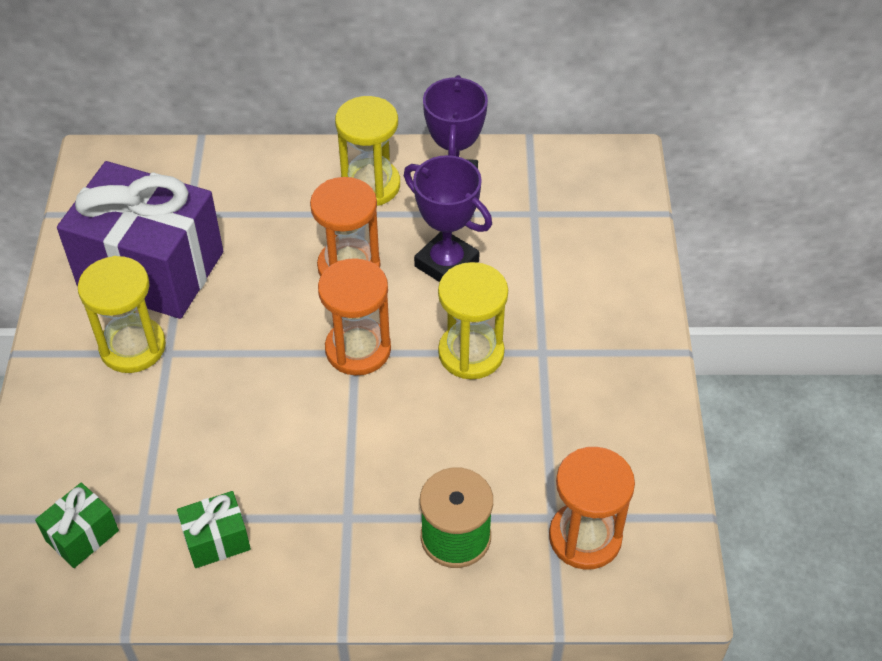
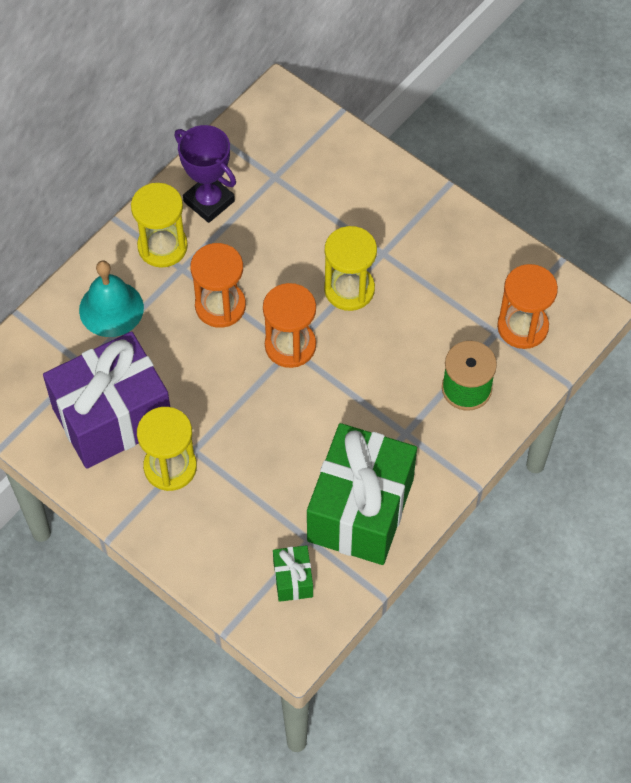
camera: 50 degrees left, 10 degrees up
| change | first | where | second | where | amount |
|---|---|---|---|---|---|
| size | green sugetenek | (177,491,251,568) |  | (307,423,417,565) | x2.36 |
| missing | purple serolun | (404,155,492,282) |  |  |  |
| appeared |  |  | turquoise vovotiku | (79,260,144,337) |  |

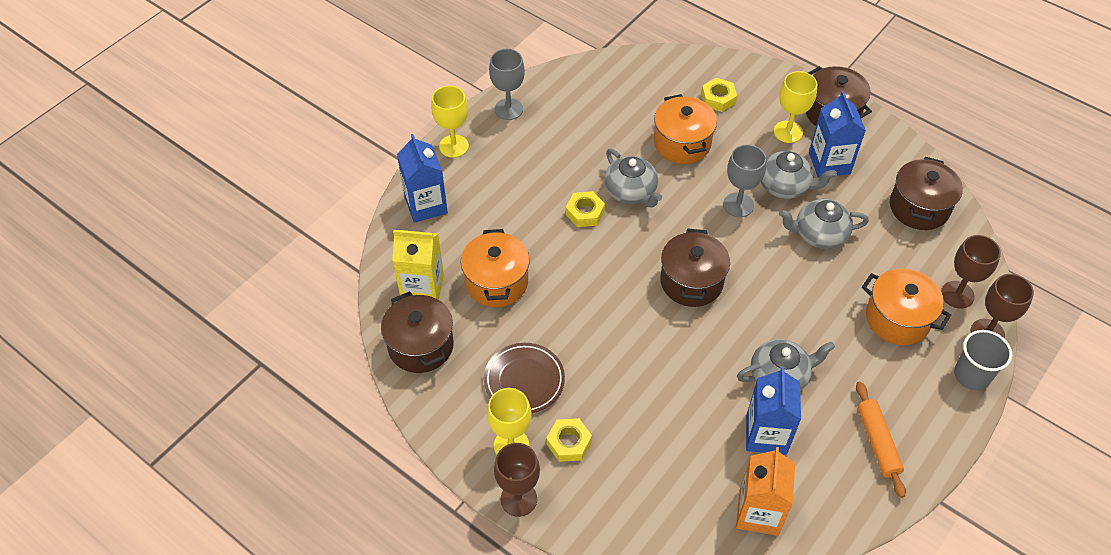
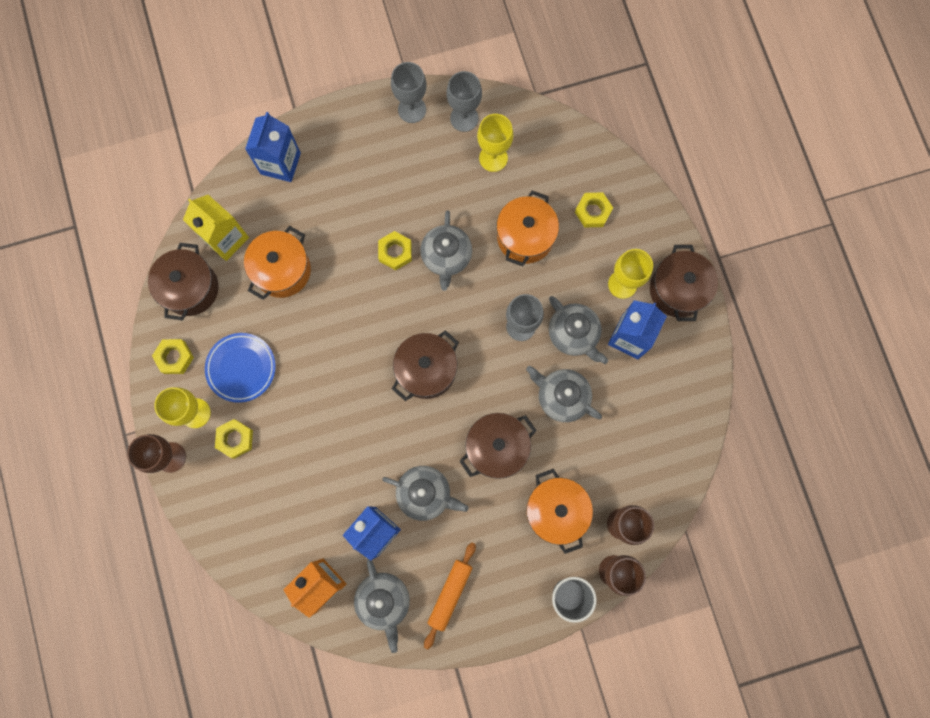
camera: 35 degrees right, 25 degrees up
| change | first | where | second | where | amount |
|---|---|---|---|---|---|
| relocated | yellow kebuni | (431,86,469,158) |  | (477,114,513,172) |  |
| colour | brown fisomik | (484,343,565,413) | blue fisomik | (205,333,276,403) |  |
| relocated | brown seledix | (890,157,963,230) |  | (459,413,537,479) |  |
| appeared |  |  | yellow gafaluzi | (152,339,194,374) |  |
| appeared |  |  | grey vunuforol | (354,559,410,653) |  |
| appeared |  |  | grey kebuni | (447,71,482,132) |  |

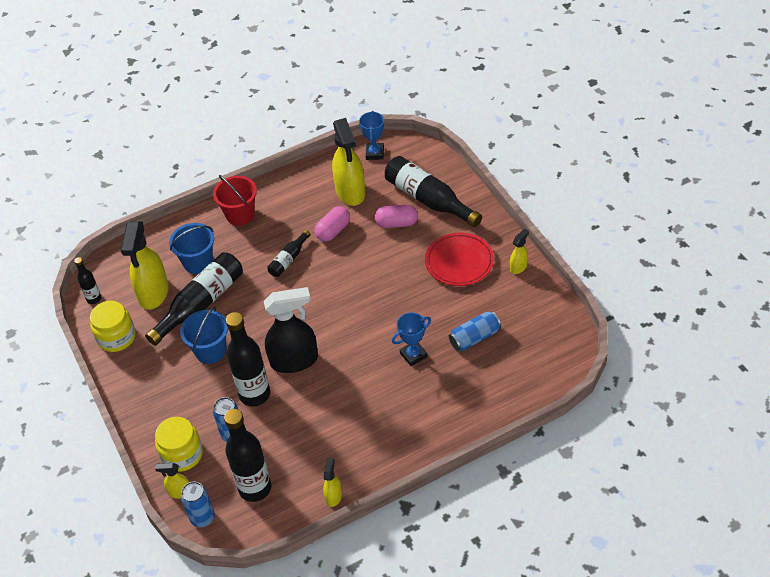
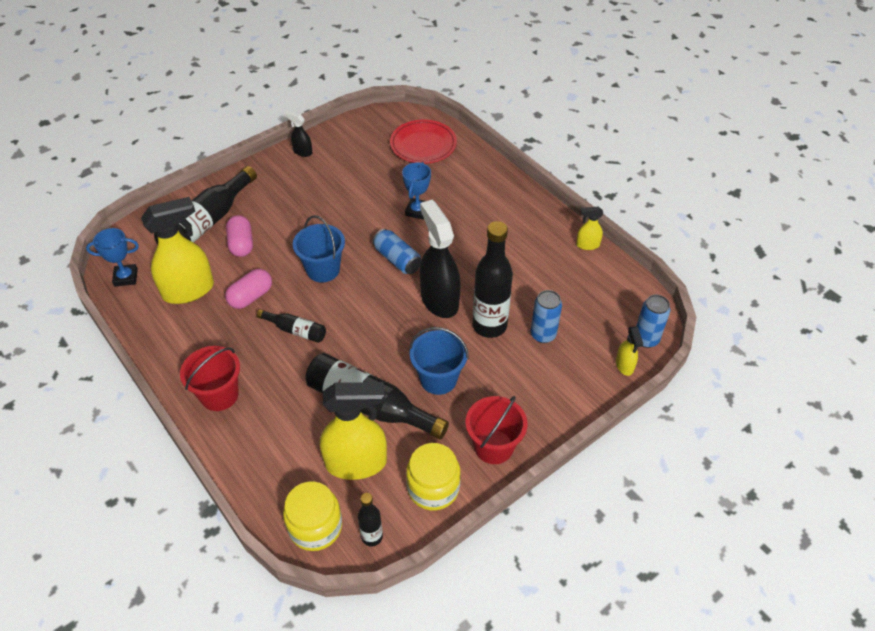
camera: 105 degrees left, 0 degrees up
| change | first | where | second | where | amount |
|---|---|---|---|---|---|
| relocated | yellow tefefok | (155,417,203,472) |  | (283,481,342,551) |  |
| relocated | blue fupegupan | (169,223,214,274) |  | (293,215,345,282) |  |
| missing | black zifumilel | (224,409,271,502) |  |  |  |
| spun | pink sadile | (314,206,350,242) |  | (225,269,272,309) | 75 degrees counterclockwise |
| spun | blue serolun | (392,312,431,366) |  | (402,162,431,220) | 60 degrees clockwise |
| relocated | red fisomik | (425,232,494,286) |  | (390,120,457,164) |  |
| relocated | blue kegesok | (449,311,501,351) |  | (372,229,421,274) |  |
| colour | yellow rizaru | (510,229,529,274) | black rizaru | (285,111,312,157) |  |
| appeared |  |  | red fupegupan | (465,396,527,464) |  |

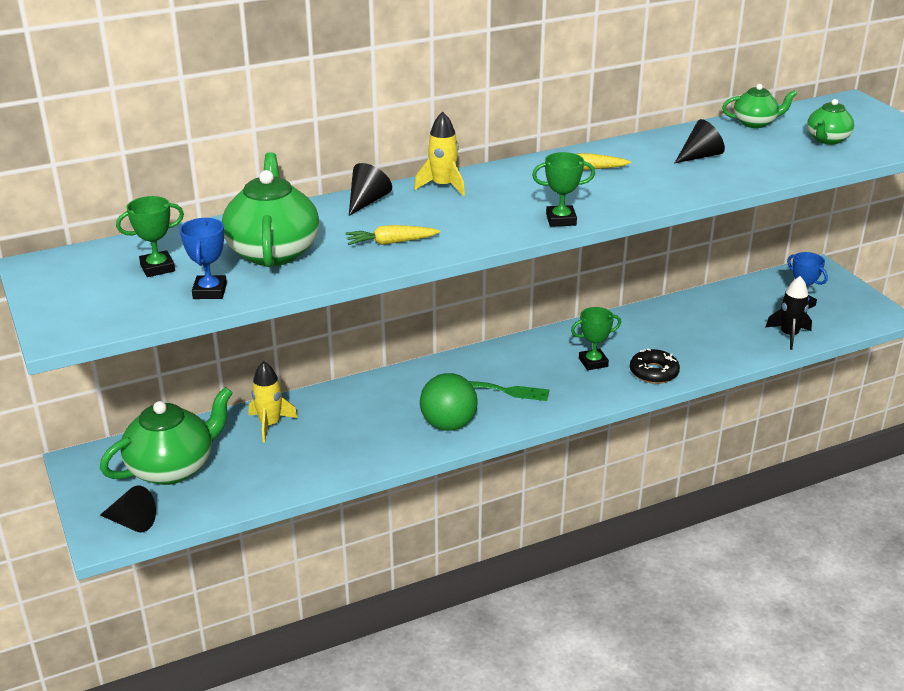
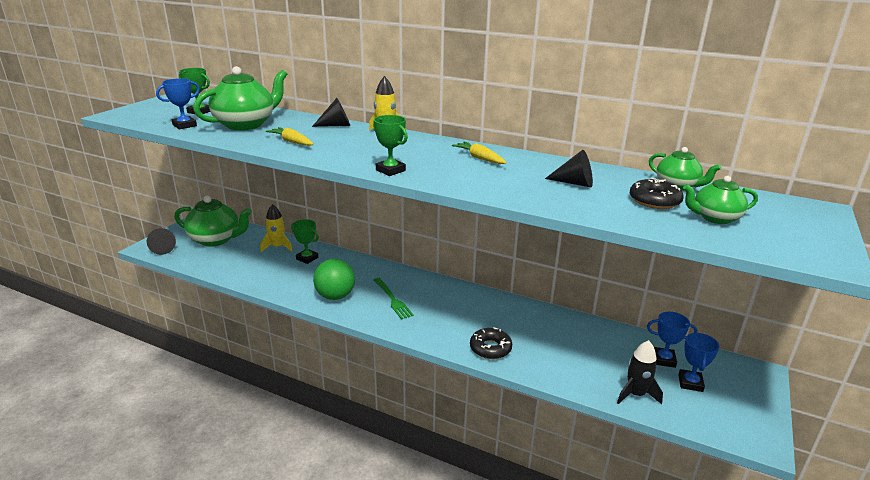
camera: 50 degrees right, 5 degrees down
| change | first | where | second | where | amount |
|---|---|---|---|---|---|
| relocated | green serolun | (571,307,621,370) |  | (291,219,319,264) |  |
| appeared |  |  | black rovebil | (630,178,684,209) |  |
| appeared |  |  | blue serolun | (647,312,697,368) |  |

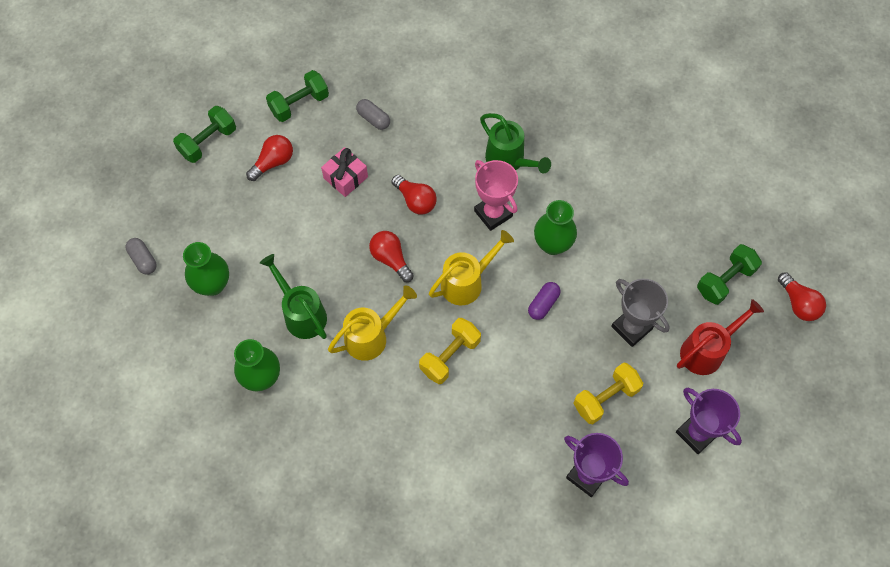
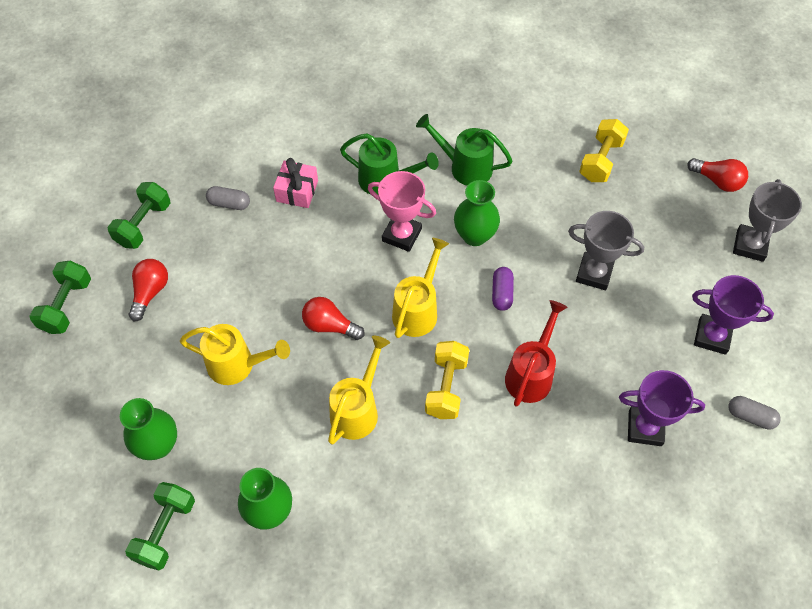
camera: 30 degrees left, 5 degrees down
| change | first | where | second | where | amount |
|---|---|---|---|---|---|
| relocated | grey sadile | (126,238,156,275) |  | (728,396,781,430) |  |
| relocated | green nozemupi | (260,254,327,339) |  | (416,114,512,186) |  |
| relocated | pink sugetenek | (321,147,368,197) |  | (273,158,318,208) |  |
| missing | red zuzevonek | (391,175,437,215) |  |  |  |
| relocated | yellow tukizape | (573,363,643,424) |  | (579,119,629,182) |  |
| relocated | red nozemupi | (677,299,764,375) |  | (505,300,568,407) |  |
| relocated | green tukizape | (697,244,762,305) |  | (125,482,195,570) |  |
| appeared |  |  | yellow nozemupi | (180,324,290,385) |  |
| appeared |  |  | grey serolun | (733,179,802,262) |  |

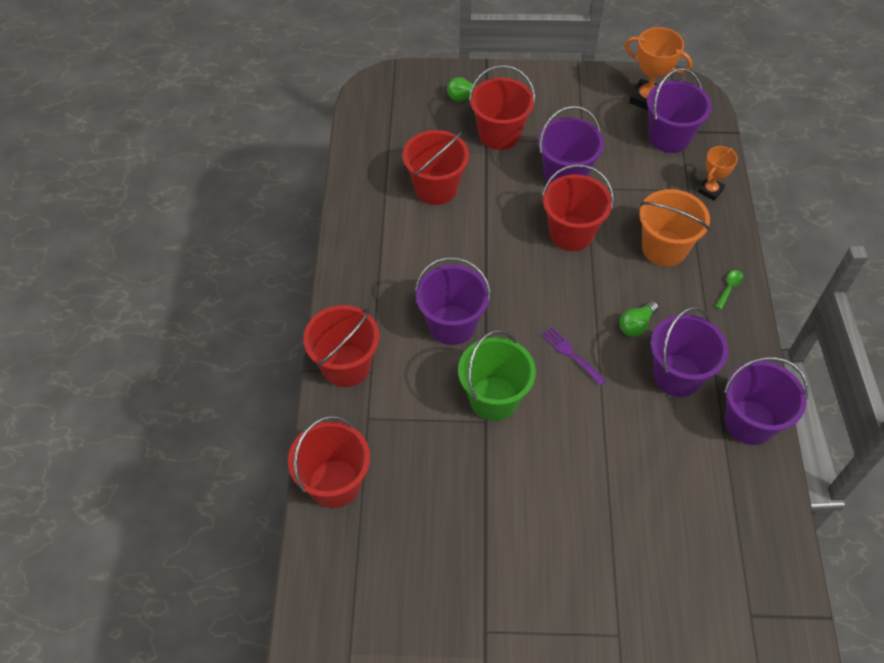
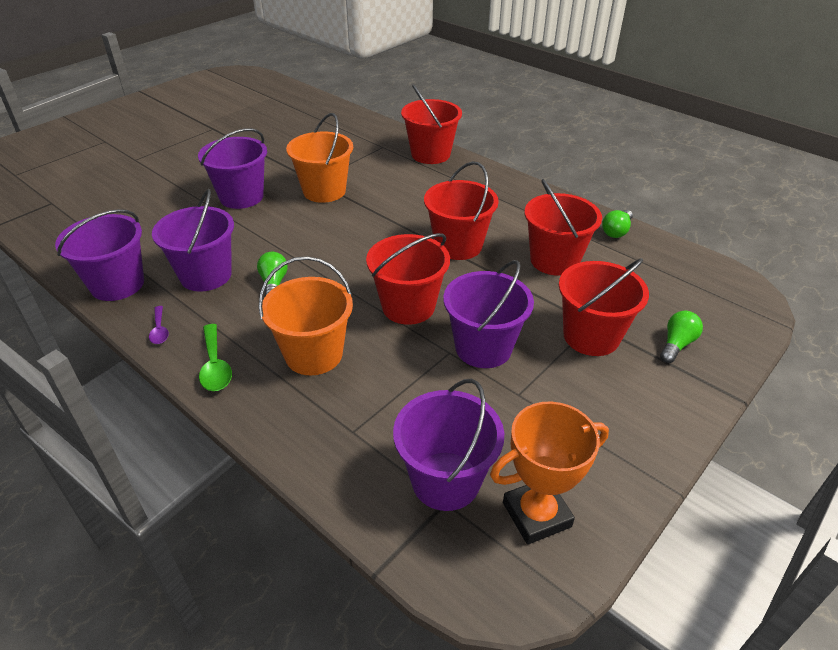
camera: 130 degrees right, 15 degrees down
| change | first | where | second | where | amount |
|---|---|---|---|---|---|
| relocated | red fupegupan | (288,416,370,508) |  | (424,161,499,260) |  |
| relocated | purple fupegupan | (415,257,491,345) |  | (198,128,267,209) |  |
| colour | green fupegupan | (458,330,536,421) | orange fupegupan | (286,113,353,203) |  |
| missing | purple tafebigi | (541,327,607,386) |  |  |  |
| missing | orange serolun | (698,146,738,201) |  |  |  |
| size | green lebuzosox | (715,270,743,309) |  | (199,324,232,391) | x1.58 |
| appeared |  |  | purple lebuzosox | (149,306,169,344) |  |
| appeared |  |  | green zuzevonek | (602,210,633,238) |  |

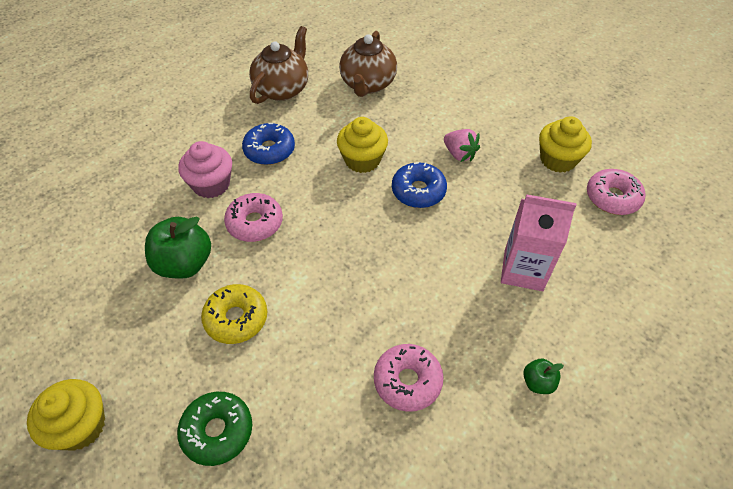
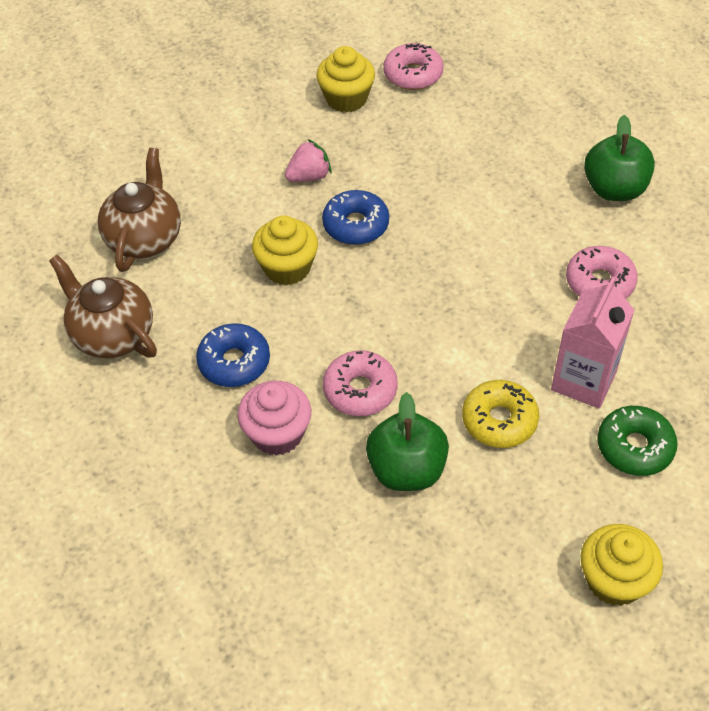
camera: 75 degrees left, 0 degrees up
| change | first | where | second | where | amount |
|---|---|---|---|---|---|
| spun | brown vunuforol | (339,31,397,97) |  | (98,148,181,272) | 105 degrees counterclockwise |
| relocated | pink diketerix | (501,194,577,291) |  | (551,277,634,409) |  |
| size | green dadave | (523,359,564,394) |  | (584,115,655,201) | x2.02 |

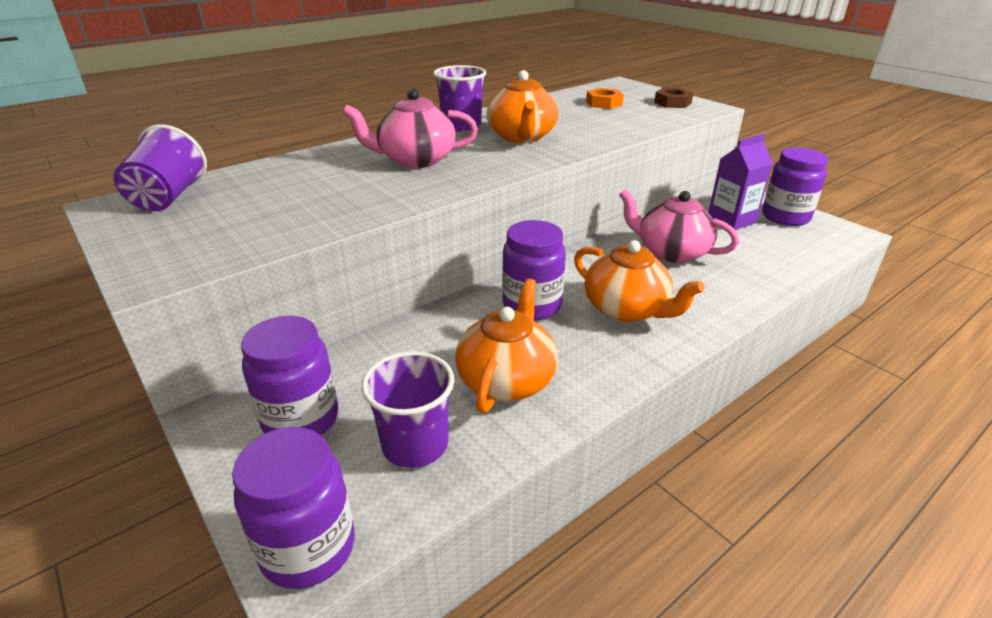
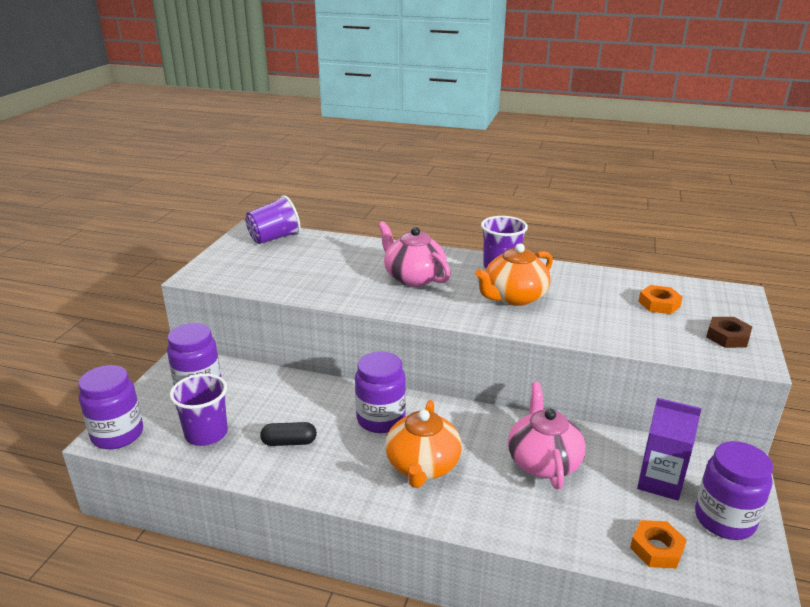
camera: 55 degrees right, 5 degrees down
| change | first | where | second | where | amount |
|---|---|---|---|---|---|
| exchanged | orange vunuforol | (455,278,558,413) | black sadile | (260,422,317,446) |  |
| appeared |  |  | orange gafaluzi | (630,520,687,569) |  |

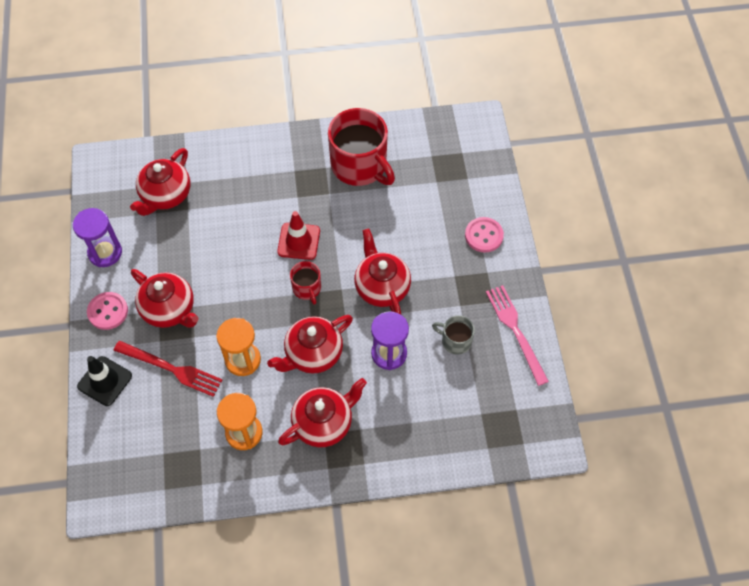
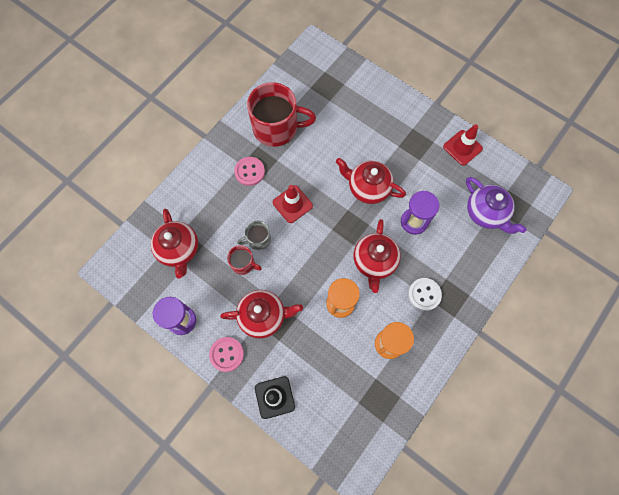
camera: 45 degrees left, 10 degrees up
| change | first | where | second | where | amount |
|---|---|---|---|---|---|
| missing | red tafebigi | (113,341,222,397) |  |  |  |
| exchanged | red vunuforol | (278,378,367,447) | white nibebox | (408,278,442,311) |  |
| relocated | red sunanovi | (290,261,321,305) |  | (227,245,262,275) |  |
| relocated | grey sunanovi | (432,315,475,355) |  | (237,221,271,250) |  |
| relocated | pink nibebox | (465,217,504,252) |  | (234,157,265,186) |  |
| exchanged | pink tafebigi | (486,285,549,386) | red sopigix | (443,124,483,166) |  |
| appeared |  |  | purple vunuforol | (466,177,527,234) |  |

